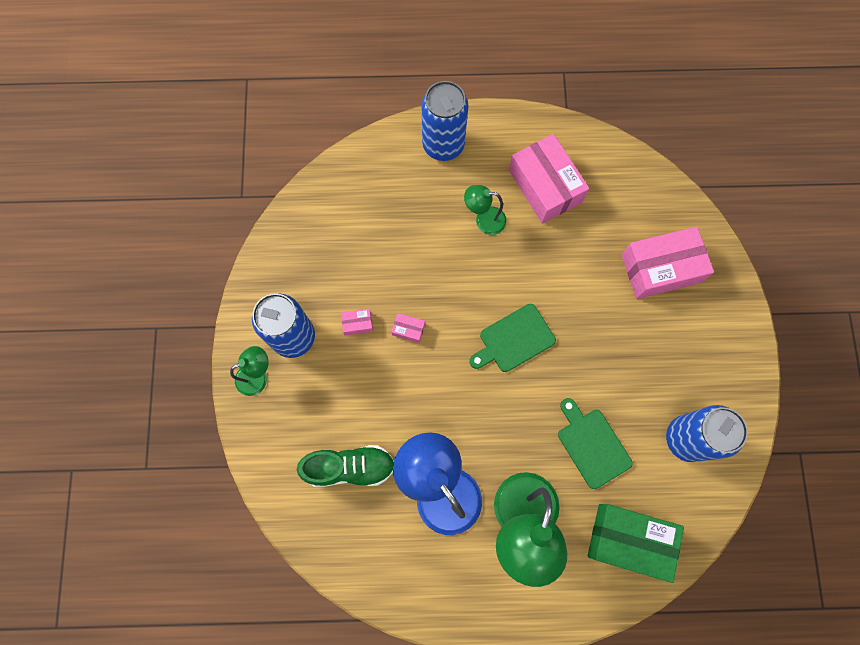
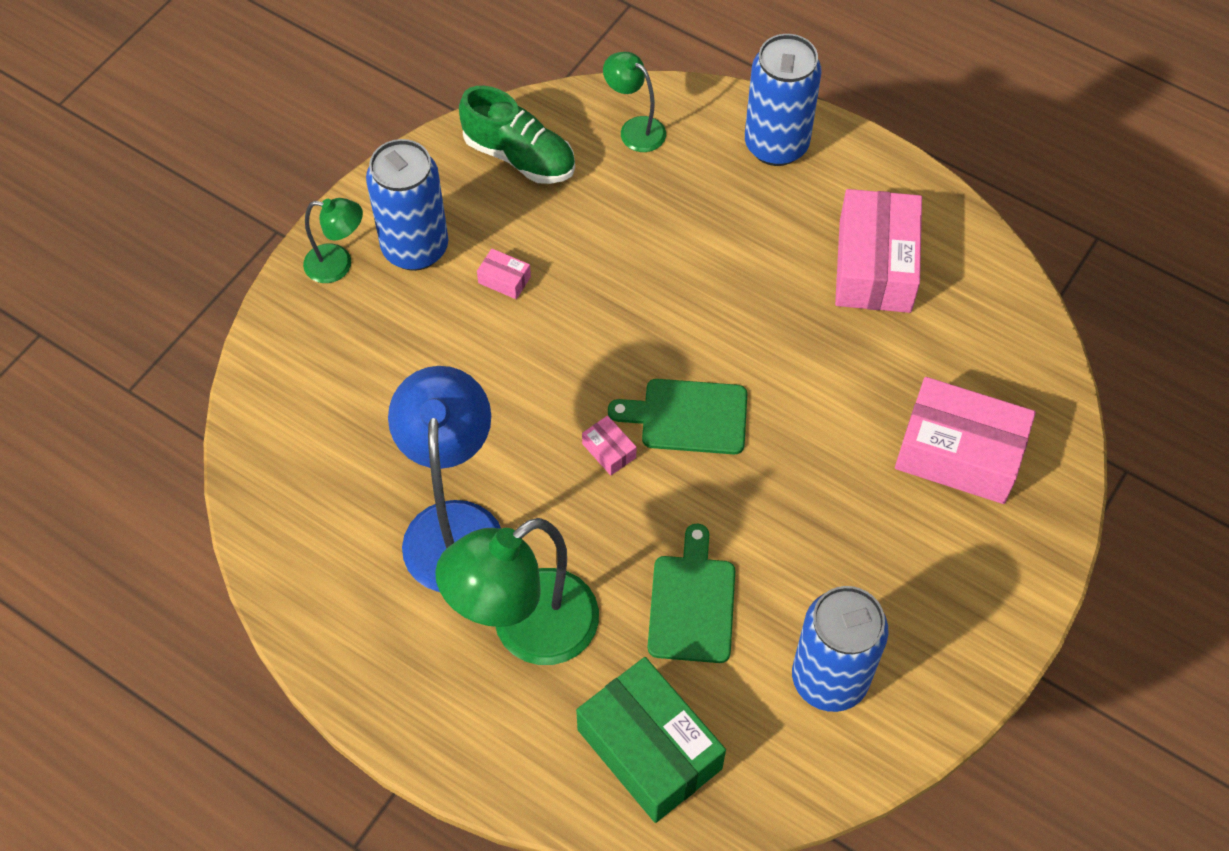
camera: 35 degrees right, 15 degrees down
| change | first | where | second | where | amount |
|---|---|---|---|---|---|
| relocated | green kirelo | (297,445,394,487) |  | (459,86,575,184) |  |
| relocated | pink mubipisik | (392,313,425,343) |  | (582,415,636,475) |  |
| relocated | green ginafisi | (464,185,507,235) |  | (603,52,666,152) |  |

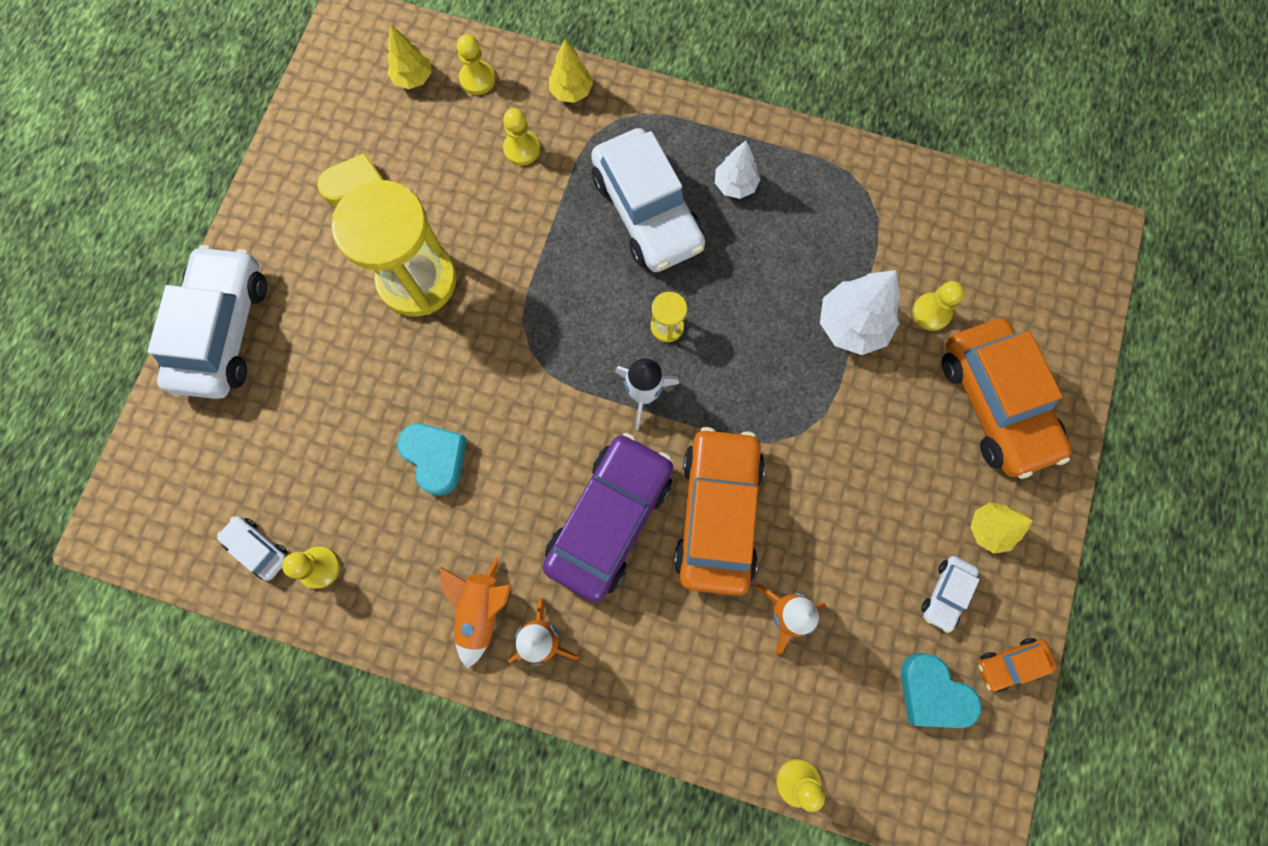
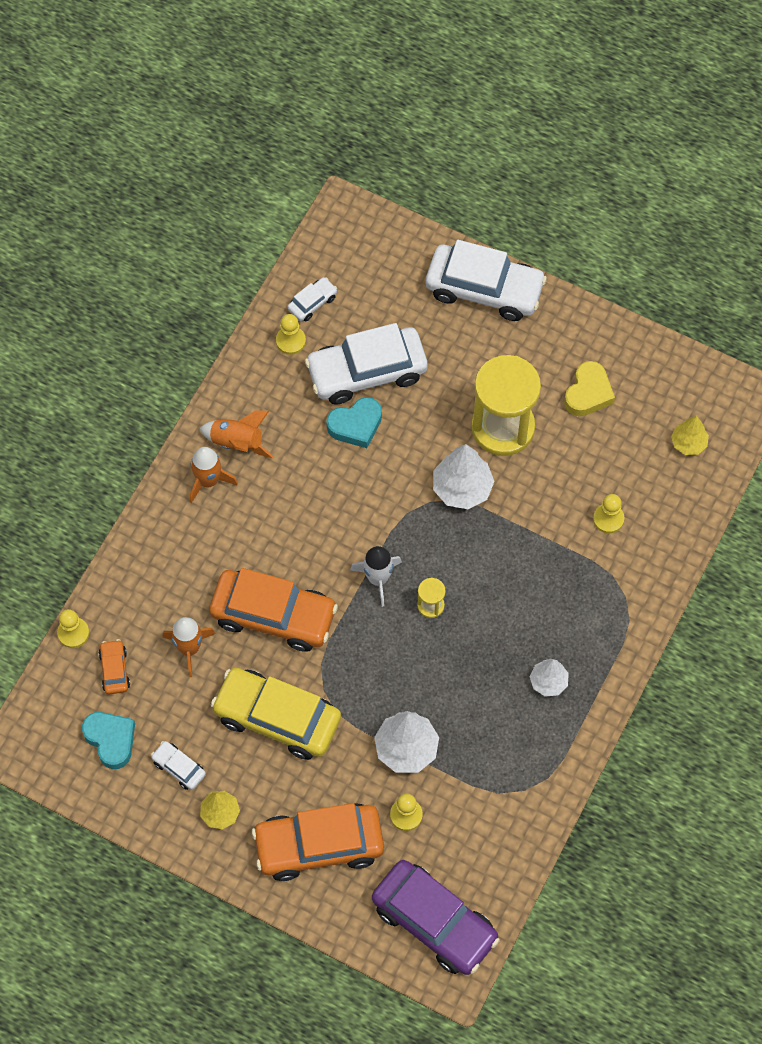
camera: 100 degrees right, 10 degrees down
| change | first | where | second | where | amount |
|---|---|---|---|---|---|
| missing | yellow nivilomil | (457,34,495,95) |  |  |  |
| relocated | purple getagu | (543,433,673,602) |  | (372,860,500,975) |  |
| missing | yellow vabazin | (549,39,593,103) |  |  |  |
| relocated | white getagu | (591,128,705,272) |  | (305,323,428,404) |  |
| spun | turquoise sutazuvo | (901,653,982,728) |  | (82,712,135,769) | 90 degrees clockwise |
| relocated | orange getagu | (978,638,1057,692) |  | (99,639,130,695) |  |
| appeared |  |  | yellow getagu | (211,668,341,760) |  |
| appeared |  |  | white vabazin | (433,444,495,509) |  |

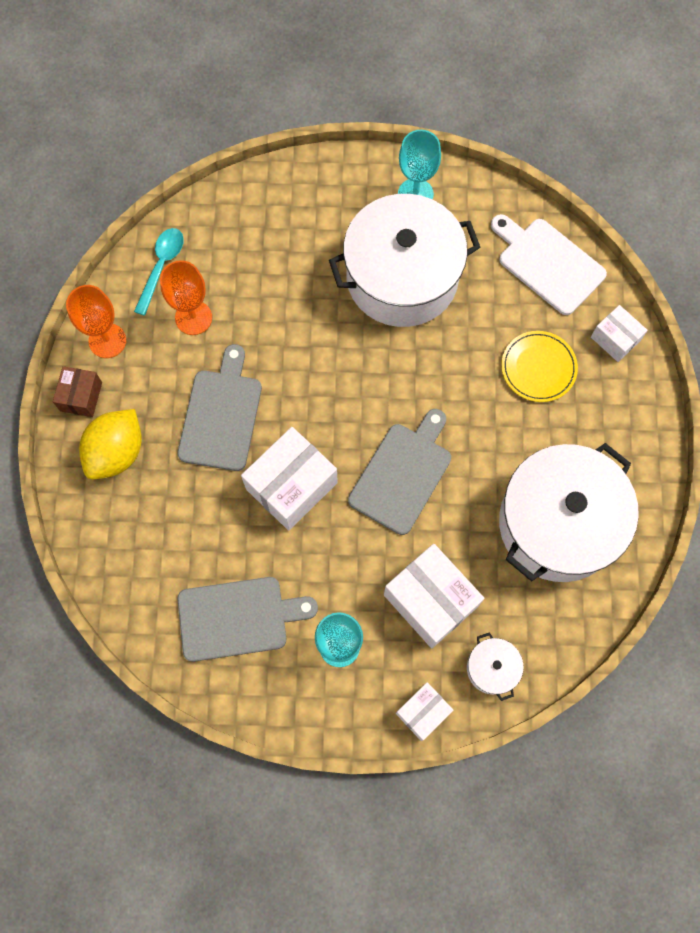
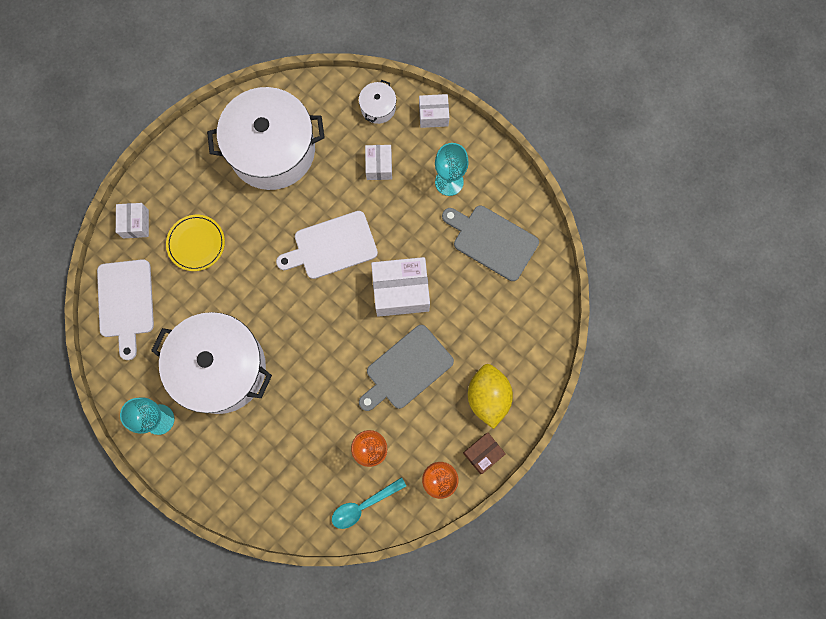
camera: 140 degrees left, 5 degrees up
| change | first | where | second | where | amount |
|---|---|---|---|---|---|
| spun | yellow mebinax | (79,409,142,479) |  | (468,364,513,429) | 75 degrees counterclockwise |
| colour | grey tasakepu | (348,409,451,535) | white tasakepu | (276,211,378,279) |  |
| size | white mubipisik | (384,544,484,648) |  | (365,145,392,180) | x0.56 |

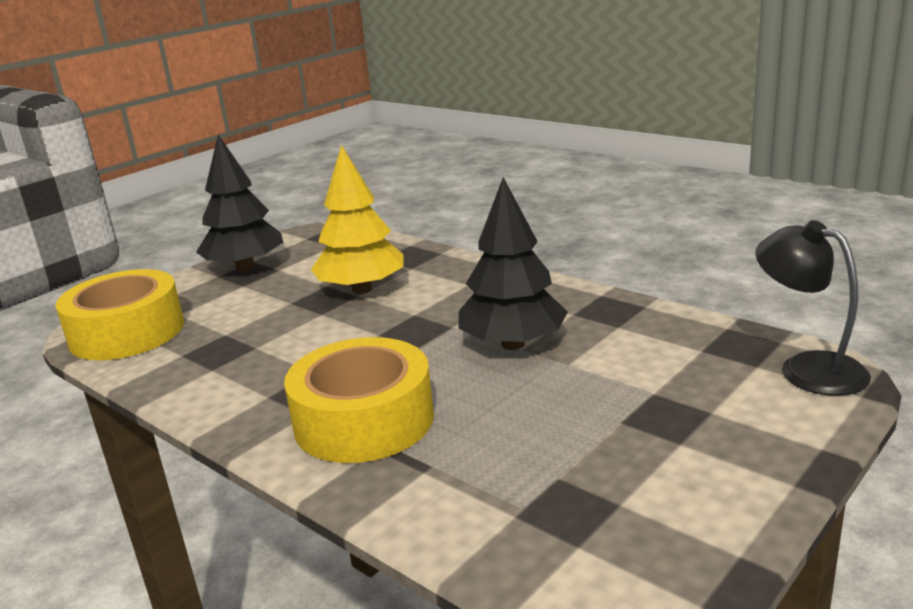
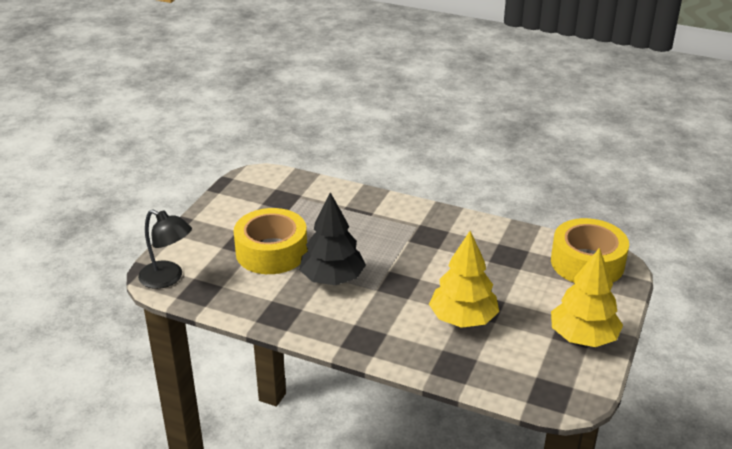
camera: 160 degrees right, 10 degrees up
| change | first | where | second | where | amount |
|---|---|---|---|---|---|
| colour | black vabazin | (196,135,283,271) | yellow vabazin | (551,248,623,347) |  |
| relocated | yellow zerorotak | (284,337,434,463) |  | (234,208,307,274) |  |

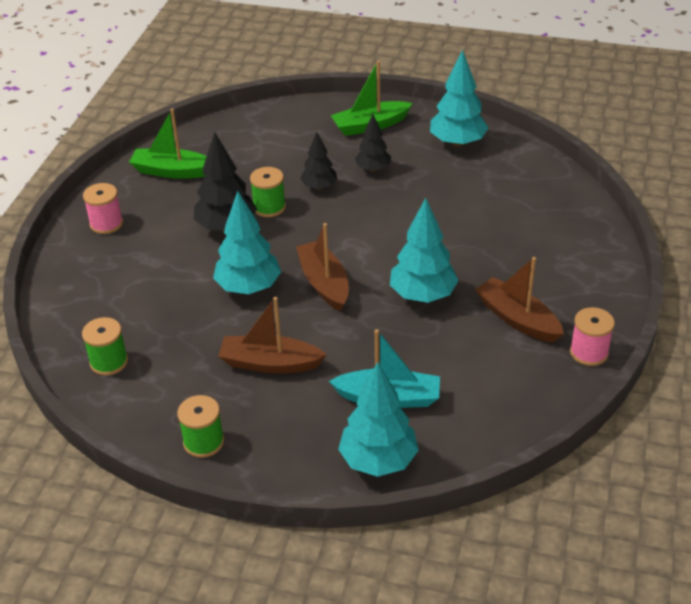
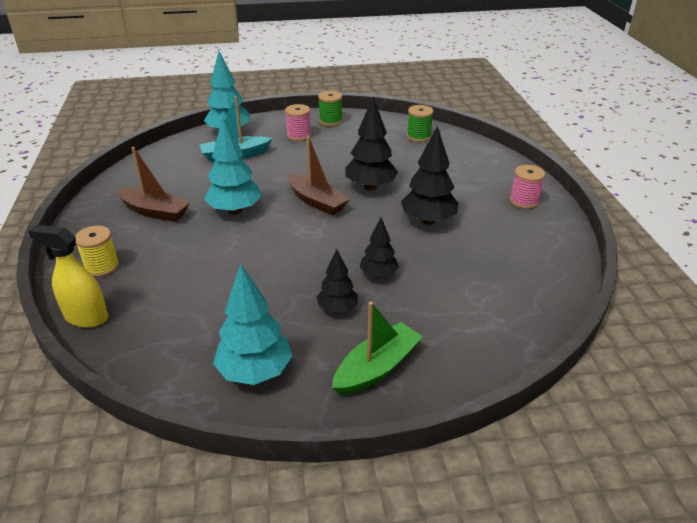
camera: 155 degrees right, 5 degrees down
| change | first | where | second | where | amount |
|---|---|---|---|---|---|
| missing | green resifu | (129,108,207,179) |  |  |  |
| colour | turquoise vabazin | (213,191,281,294) | black vabazin | (346,97,398,191) |  |
| missing | brown resifu | (218,297,327,373) |  |  |  |
| missing | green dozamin | (250,167,286,217) |  |  |  |
| relocated | pink dozamin | (570,307,615,366) |  | (285,104,311,141) |  |
| appeared |  |  | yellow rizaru | (28,225,108,328) |  |
| appeared |  |  | yellow dozamin | (75,226,119,277) |  |

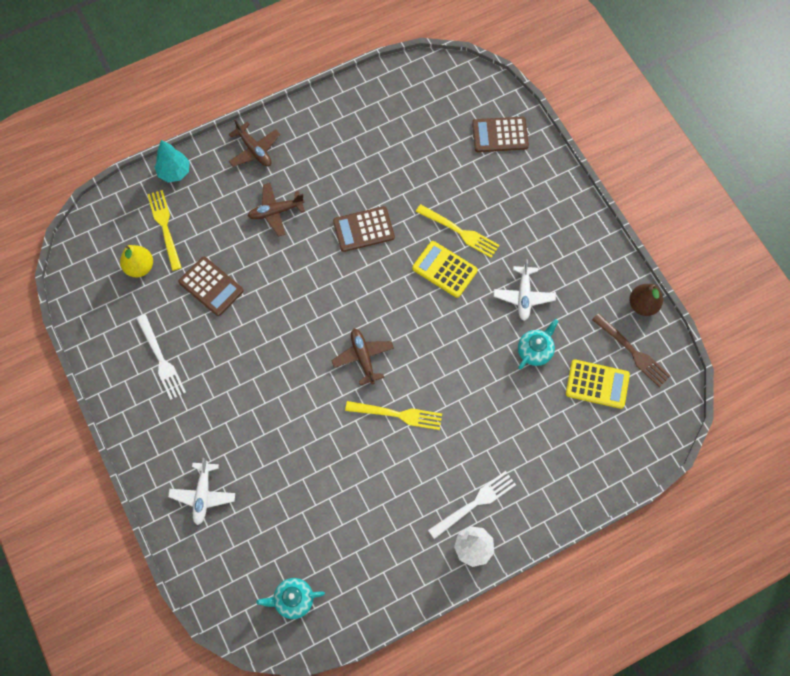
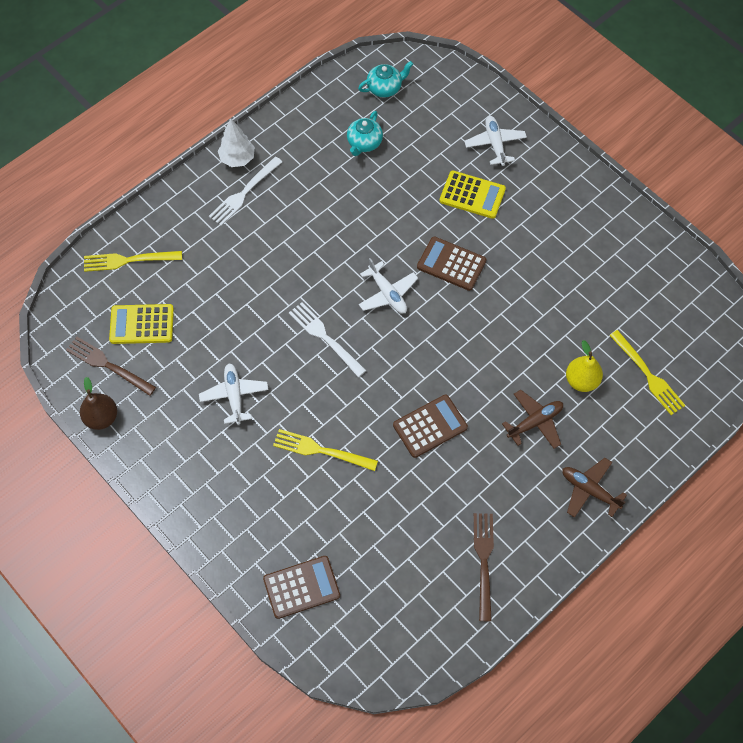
camera: 165 degrees right, 5 degrees down
| change | first | where | second | where | amount |
|---|---|---|---|---|---|
| relocated | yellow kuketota | (120,245,153,278) |  | (566,340,603,392) |  |
| relocated | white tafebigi | (136,314,186,400) |  | (289,302,366,377) |  |
| missing | turquoise vabazin | (155,140,190,182) |  |  |  |
| relocated | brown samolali | (178,257,244,316) |  | (417,236,486,291) |  |
| colour | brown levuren | (331,329,394,385) | white levuren | (359,258,418,314) |  |
| relocated | yellow tafebigi | (345,401,442,430) |  | (84,251,182,272) |  |
| relocated | yellow samolali | (412,241,478,298) |  | (440,171,506,219) |  |
| relocated | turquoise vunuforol | (518,319,558,370) |  | (347,111,383,156) |  |
| appeared |  |  | brown tafebigi | (474,513,494,621) |  |

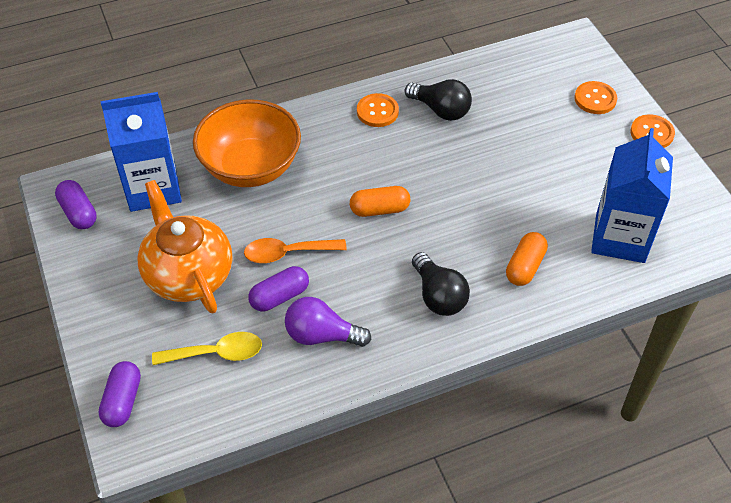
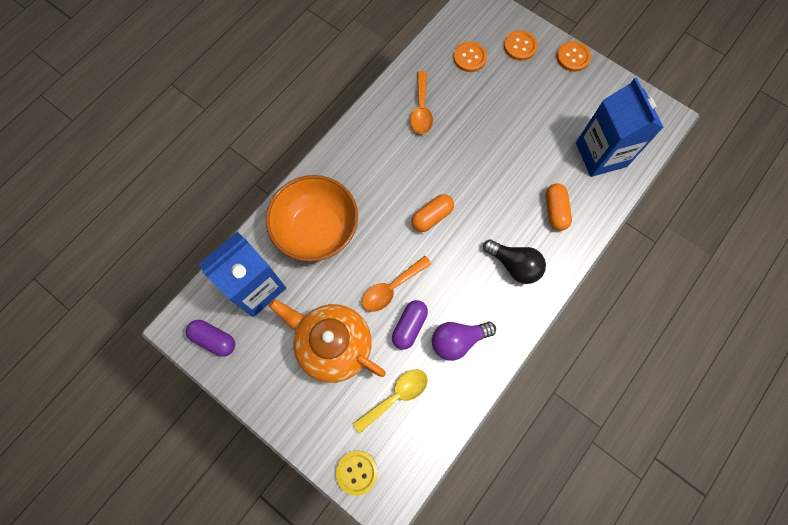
camera: 30 degrees left, 20 degrees up
| change | first | where | second | where | amount |
|---|---|---|---|---|---|
| exchanged | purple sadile | (99,361,141,427) | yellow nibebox | (336,451,378,496) |  |
| relocated | orange nibebox | (357,93,399,127) |  | (454,42,487,72) |  |
| exchanged | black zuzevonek | (404,79,472,121) | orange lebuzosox | (410,71,433,134) |  |

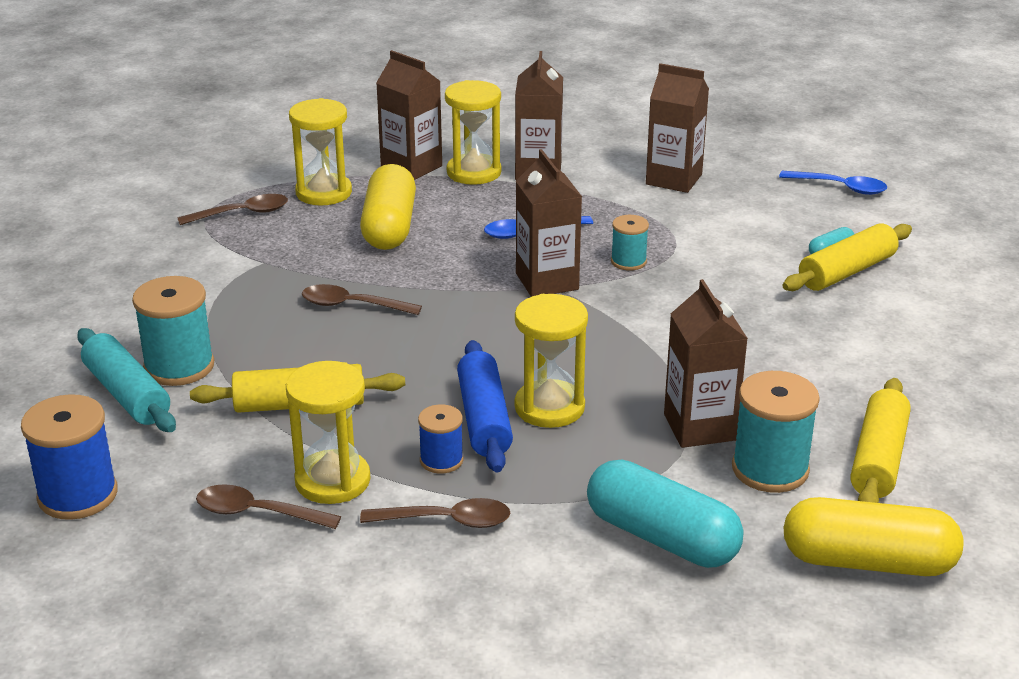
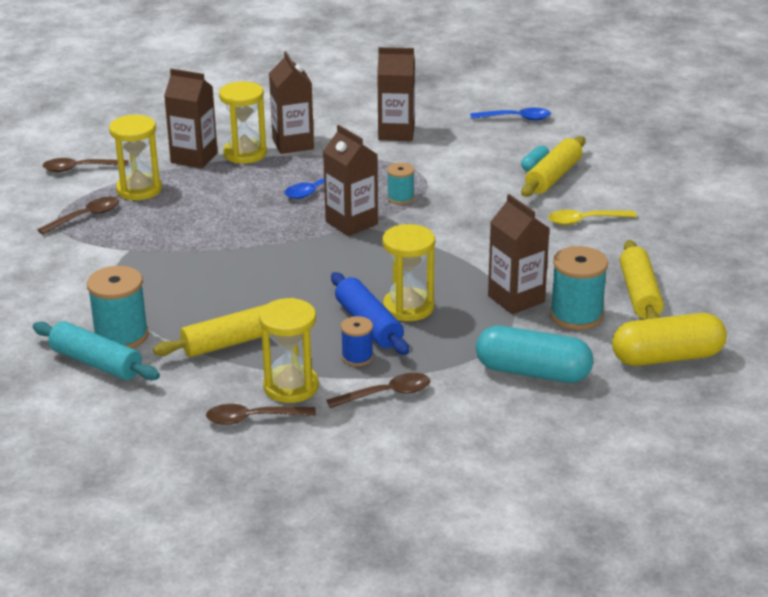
camera: 20 degrees left, 0 degrees up
| change | first | where | second | where | amount |
|---|---|---|---|---|---|
| missing | blue dozamin | (21,394,118,520) |  |  |  |
| relocated | brown lebuzosox | (302,284,422,315) |  | (42,158,128,172) |  |
| missing | yellow sadile | (360,164,416,250) |  |  |  |
| appeared |  |  | yellow lebuzosox | (548,210,637,225) |  |

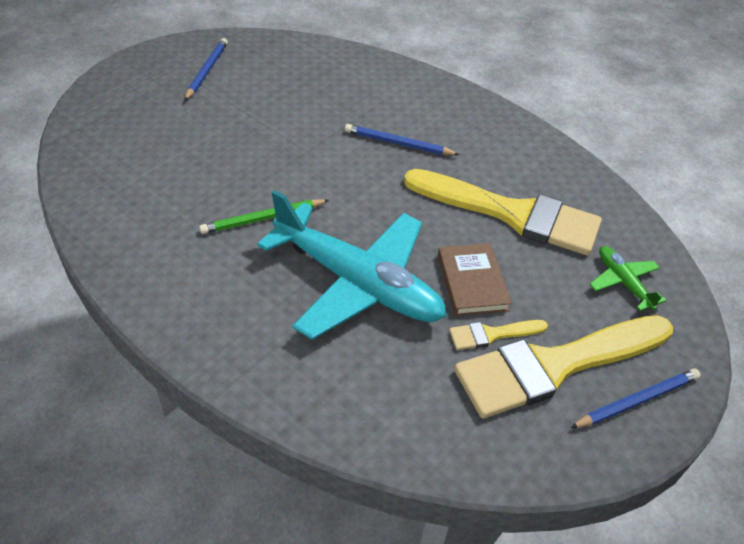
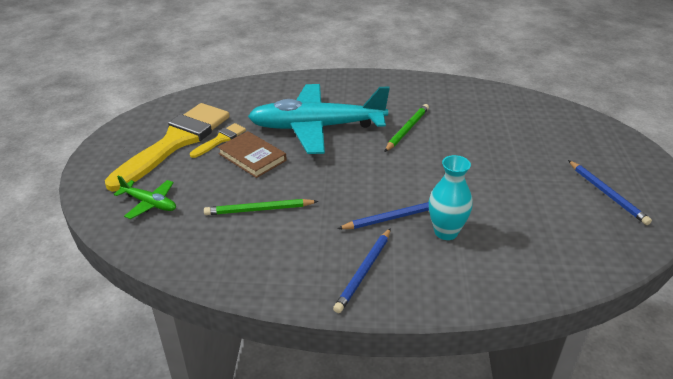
camera: 145 degrees right, 10 degrees down
| change | first | where | second | where | amount |
|---|---|---|---|---|---|
| exchanged | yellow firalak | (404,169,602,255) | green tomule | (204,199,319,215) |  |
| relocated | blue tomule | (570,368,701,428) |  | (333,228,391,313) |  |
| appeared |  |  | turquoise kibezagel | (429,155,473,240) |  |

